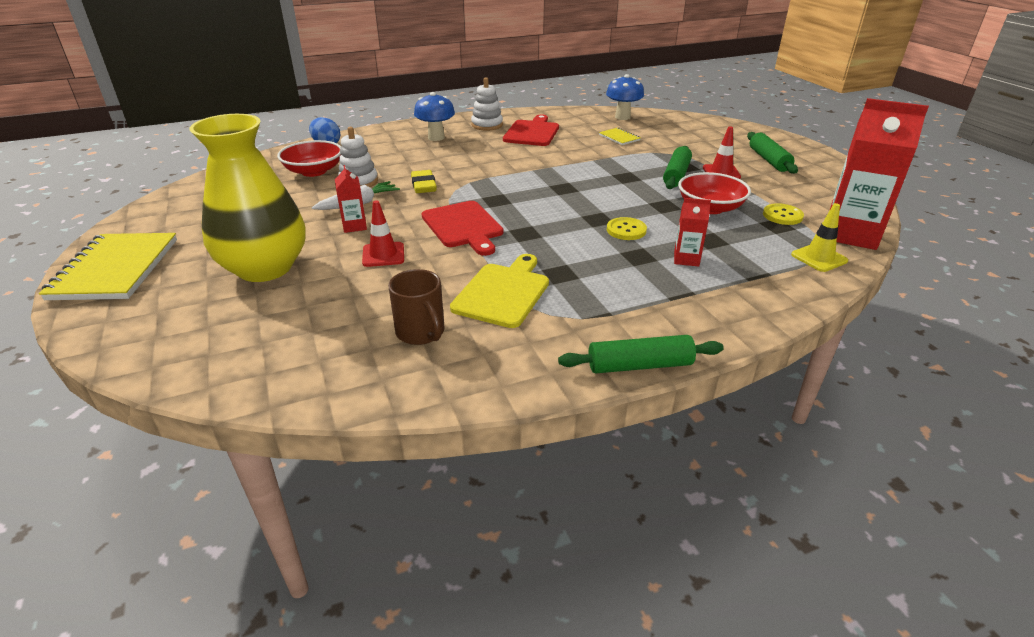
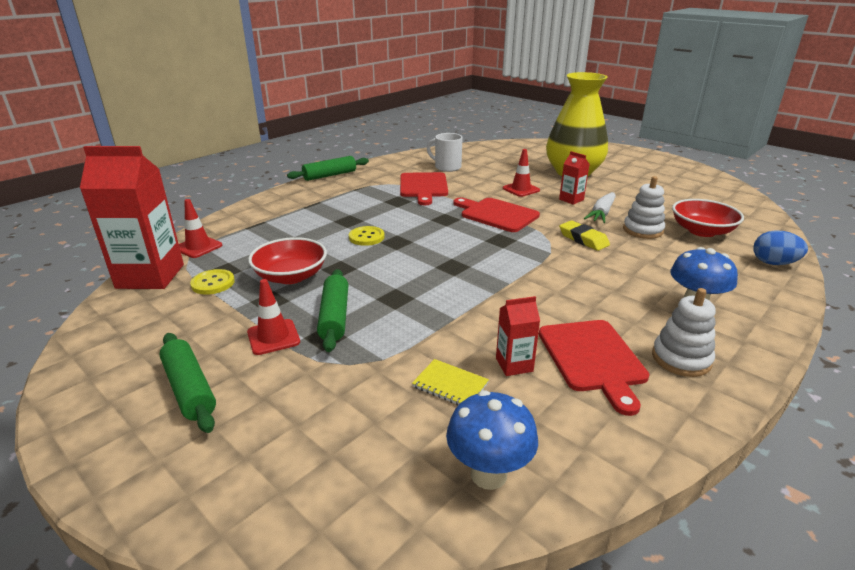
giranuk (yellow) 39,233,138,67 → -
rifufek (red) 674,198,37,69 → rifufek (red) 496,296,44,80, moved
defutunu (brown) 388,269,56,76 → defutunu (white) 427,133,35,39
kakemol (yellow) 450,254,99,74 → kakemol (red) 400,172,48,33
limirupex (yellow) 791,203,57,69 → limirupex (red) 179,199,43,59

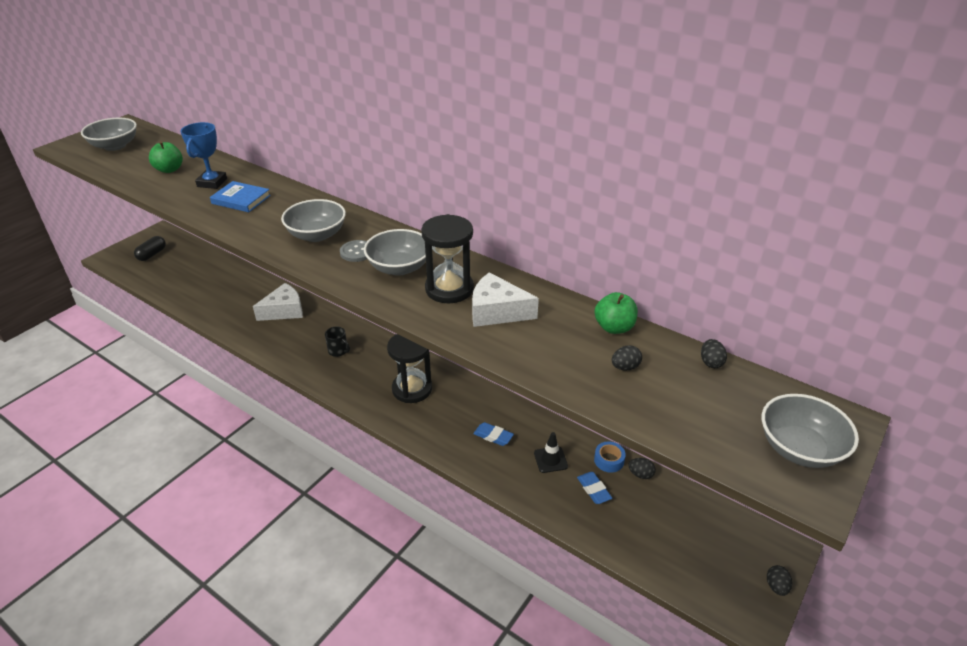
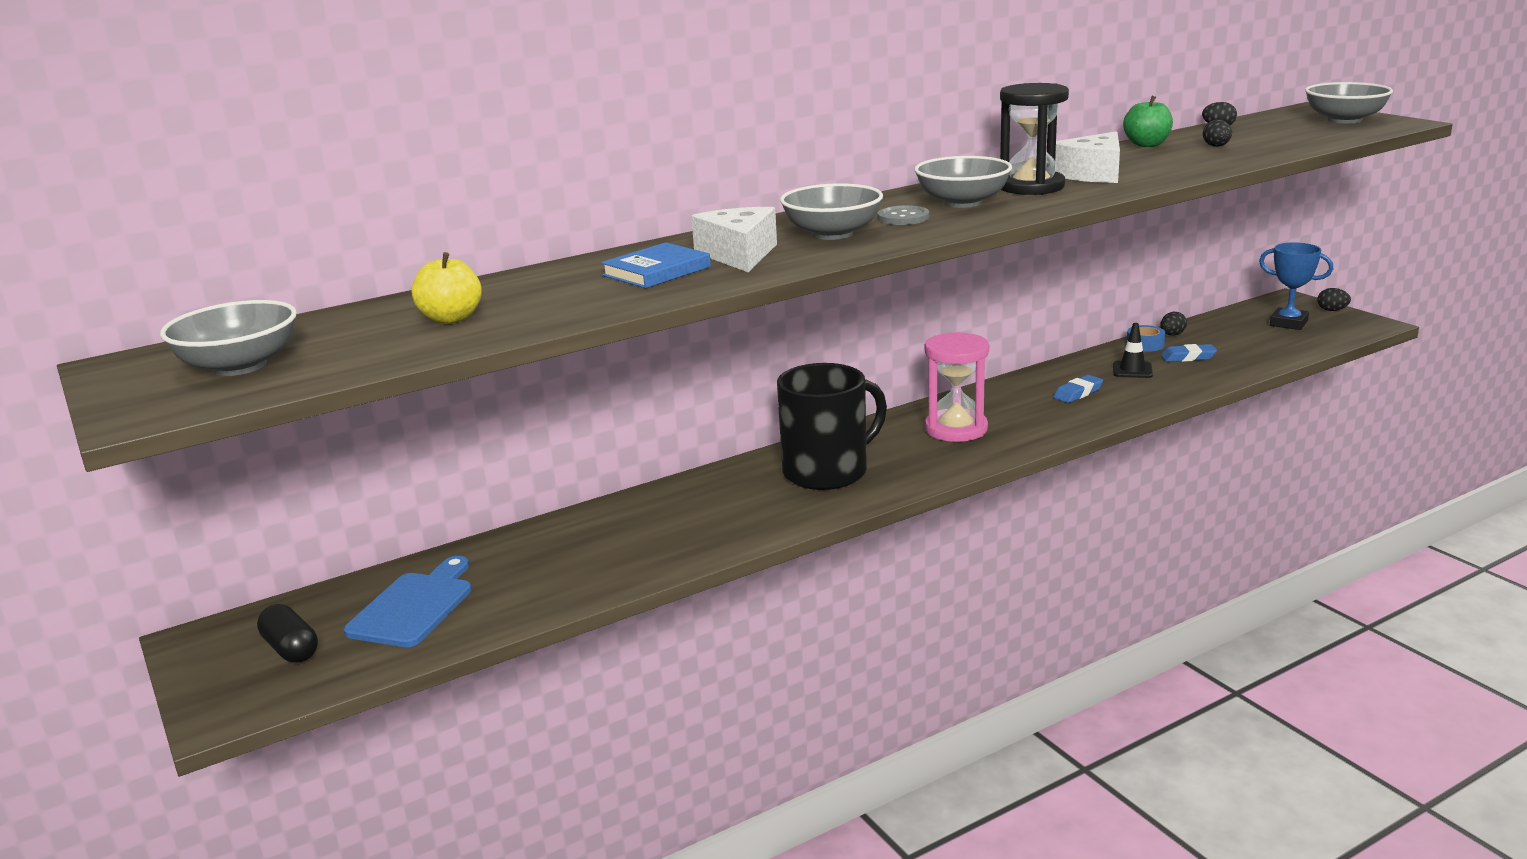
- → kakemol (blue) 344,556,128,91
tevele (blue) 181,122,46,67 → tevele (blue) 1259,242,74,88, moved
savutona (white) 253,283,50,38 → savutona (white) 691,207,86,65, moved
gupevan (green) 149,141,34,32 → gupevan (yellow) 412,252,70,71
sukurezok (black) 387,334,45,69 → sukurezok (pink) 925,332,64,110
defutunu (black) 325,326,25,31 → defutunu (black) 777,363,110,127, x2.46

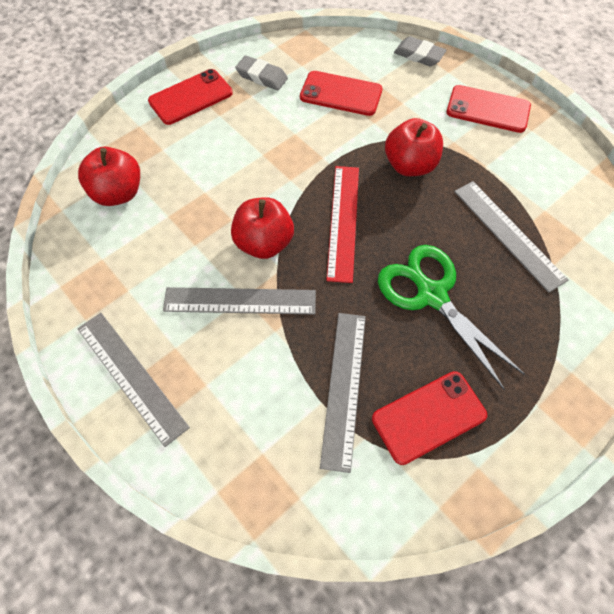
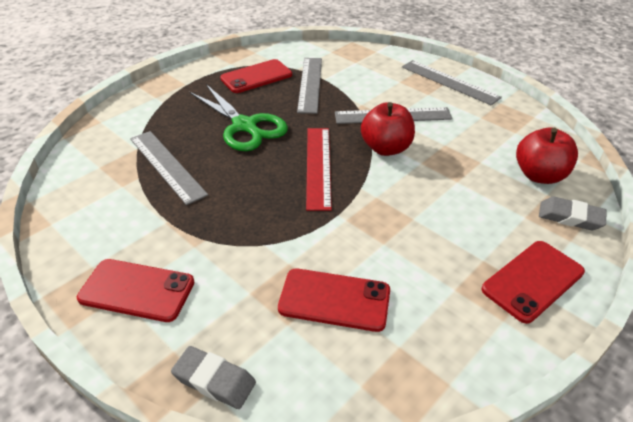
gupevan (red) 385,118,58,58 → -
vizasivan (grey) 235,55,53,35 → vizasivan (grey) 539,197,68,33, moved

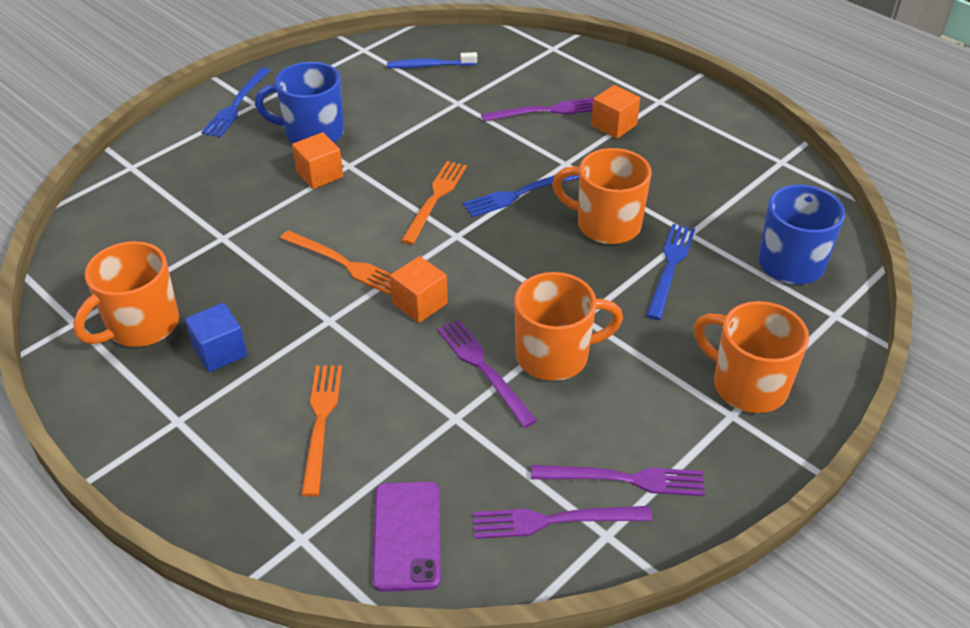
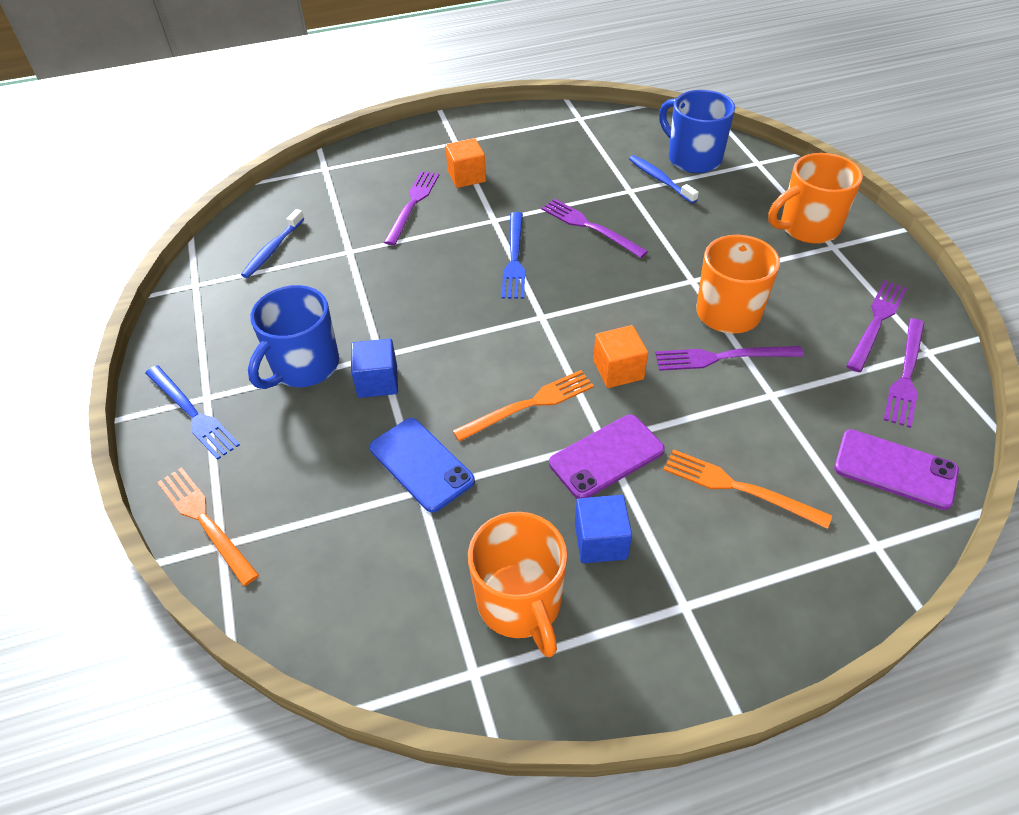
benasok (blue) 646,224,49,96 → -
- → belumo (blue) 370,418,105,95
- → belumo (purple) 549,415,116,84
- → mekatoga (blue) 629,155,70,48
benasok (orange) 401,161,66,84 → benasok (orange) 157,467,102,119, moved
defutunu (orange) 552,148,100,96 → benasok (purple) 541,199,107,59
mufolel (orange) 292,132,51,57 → mufolel (blue) 351,338,47,60

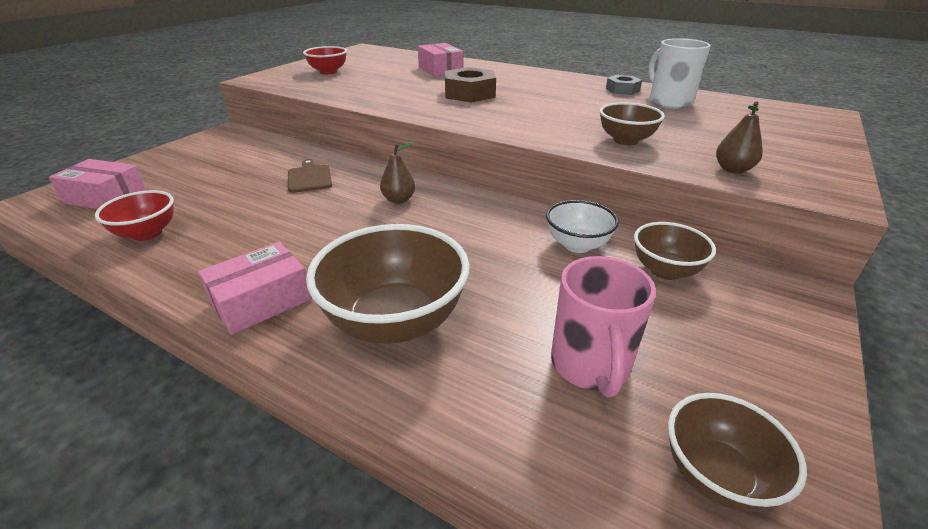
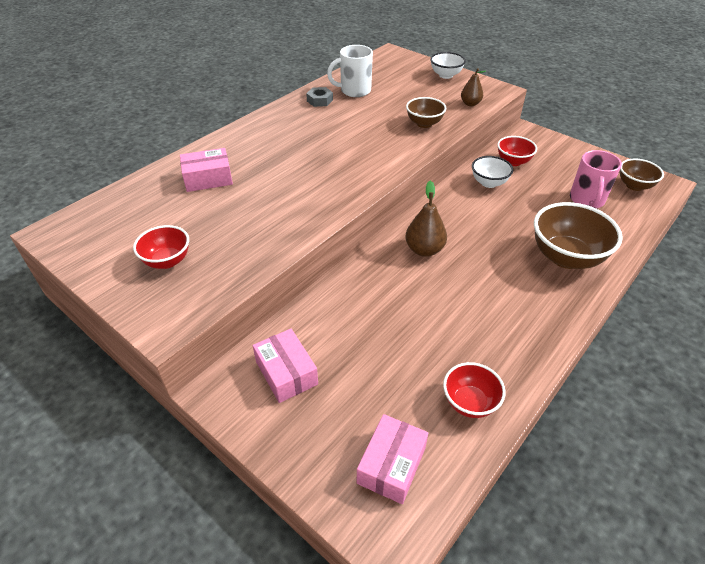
kakemol (brown) 288,159,44,34 → -
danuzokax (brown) 445,67,51,35 → -
- → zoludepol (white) 430,52,36,27
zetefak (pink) 198,242,114,93 → zetefak (pink) 253,329,65,74, moved
zoludepol (brown) 634,222,82,58 → zoludepol (red) 497,136,40,30
defutunu (pink) 551,256,105,141 → defutunu (pink) 570,150,52,58, 90 degrees clockwise
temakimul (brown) 380,142,36,62 → temakimul (brown) 405,181,42,76, x1.50

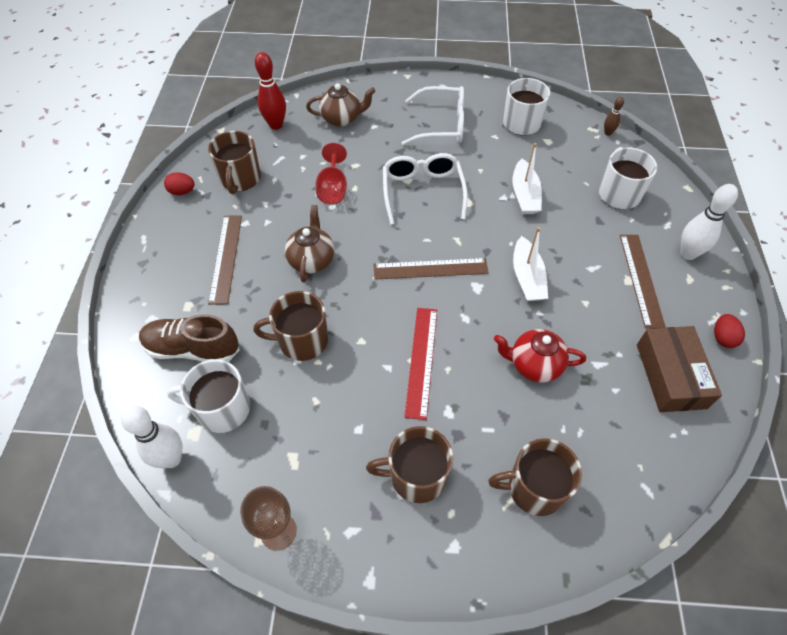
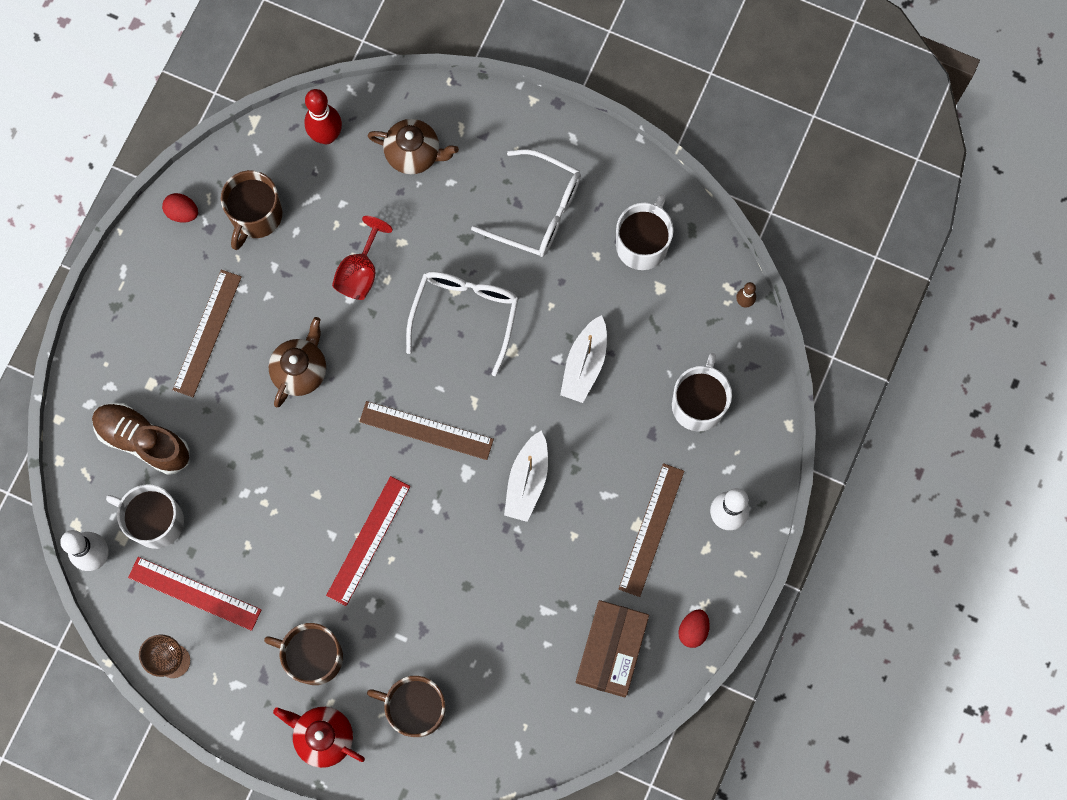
defutunu (brown) 253,291,75,70 → -
- → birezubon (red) 128,557,133,74
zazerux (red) 494,329,92,54 → zazerux (red) 273,707,92,61, moved

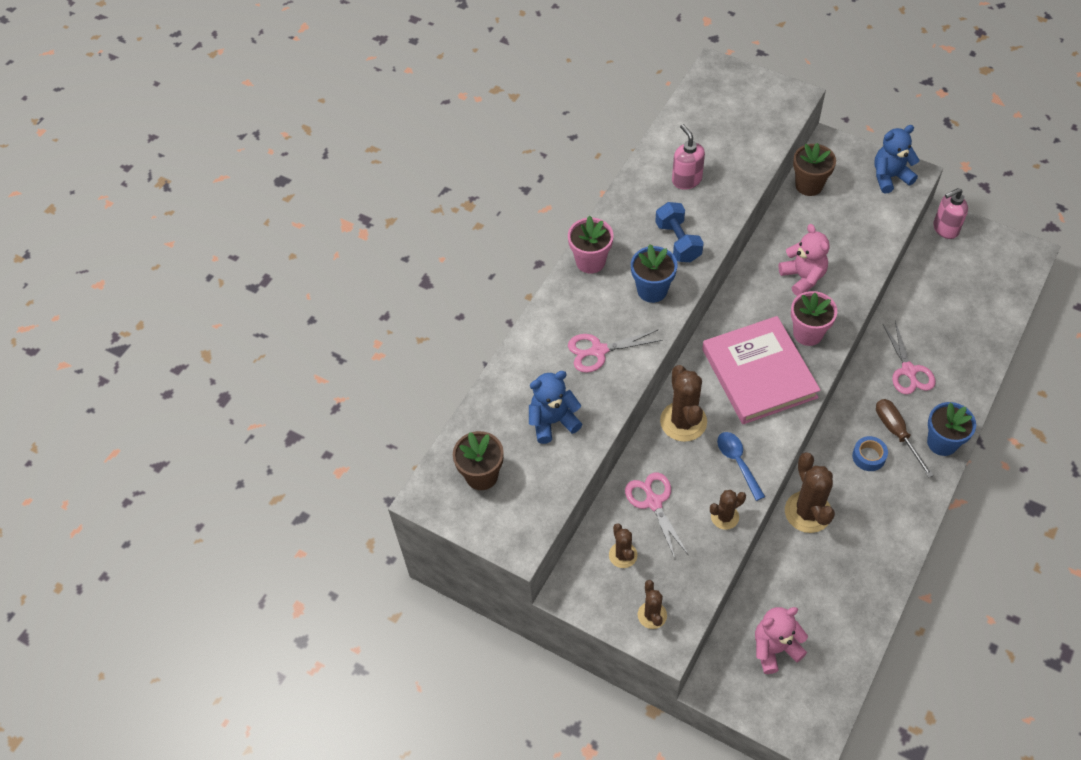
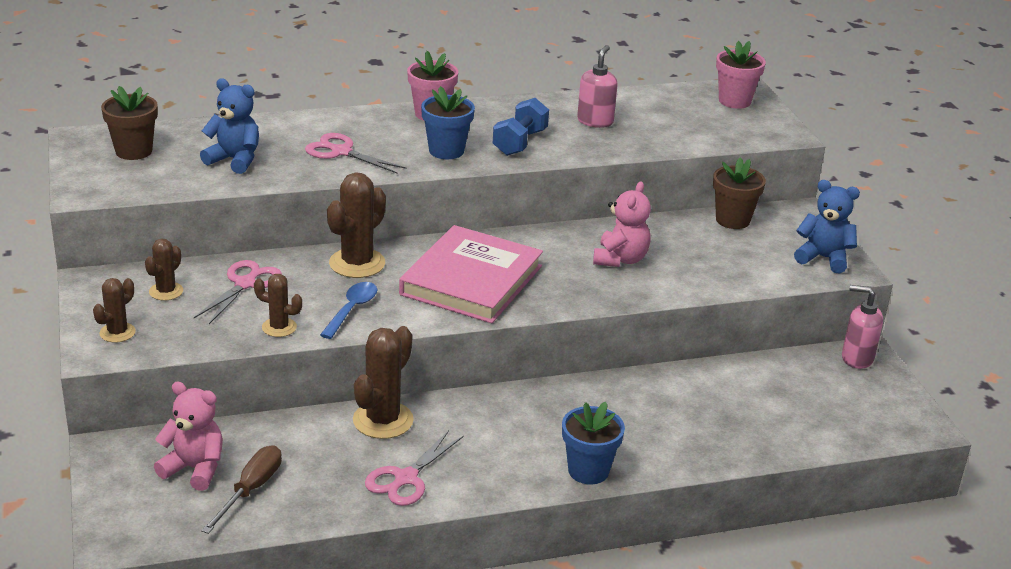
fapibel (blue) 852,436,36,35 → -
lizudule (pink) 791,291,46,55 → lizudule (pink) 716,41,50,68, moved
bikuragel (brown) 876,399,58,79 → bikuragel (brown) 201,446,81,88, moved
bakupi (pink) 883,321,53,73 → bakupi (pink) 365,430,99,76, moved

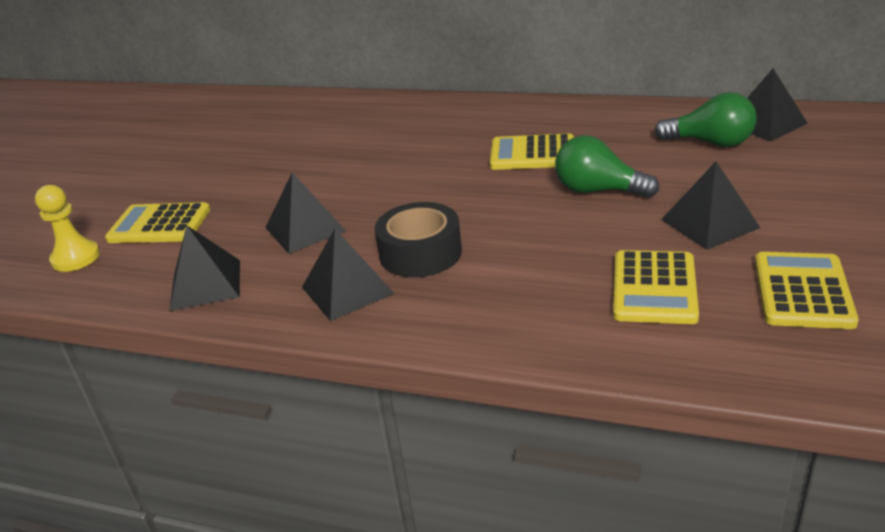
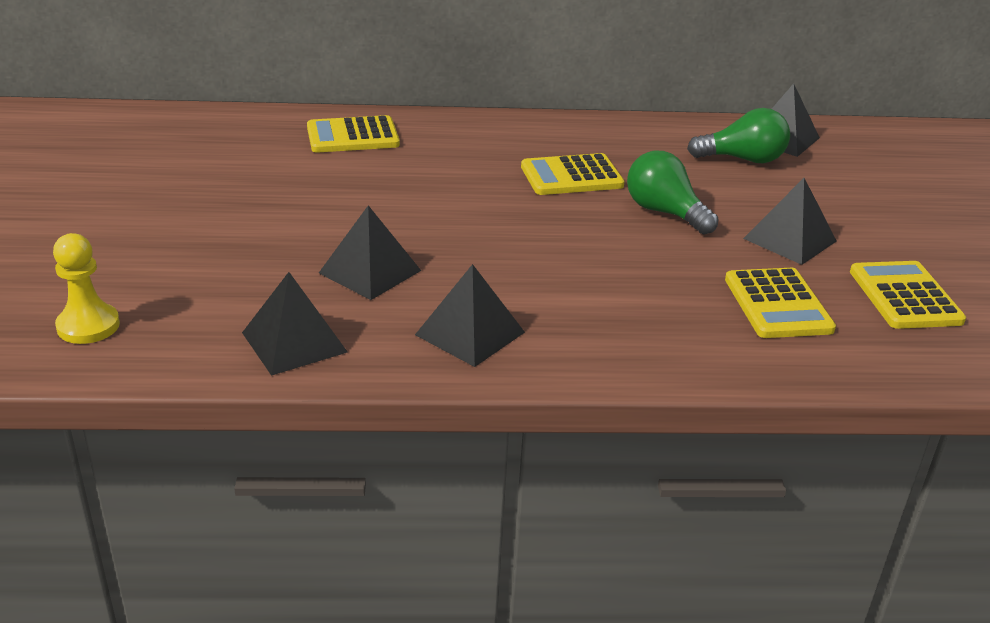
fapibel (black) 375,202,87,75 → -
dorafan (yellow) 105,202,105,41 → dorafan (yellow) 307,115,93,38, moved
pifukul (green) 555,135,104,63 → pifukul (green) 627,151,92,84, 45 degrees clockwise

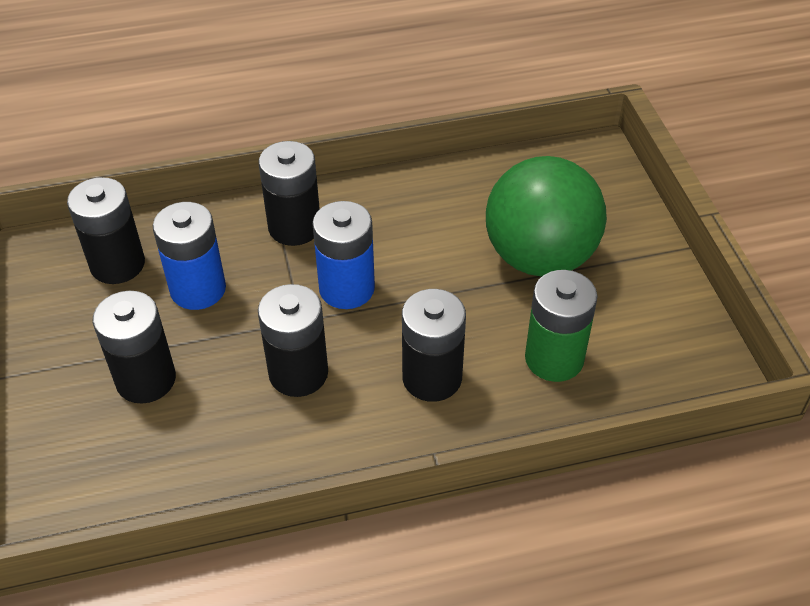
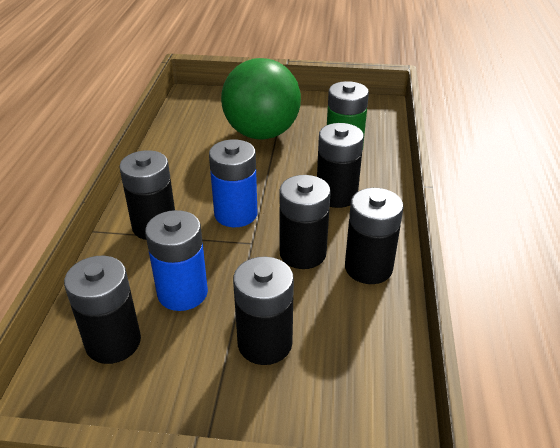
- → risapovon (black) 345,188,59,96

